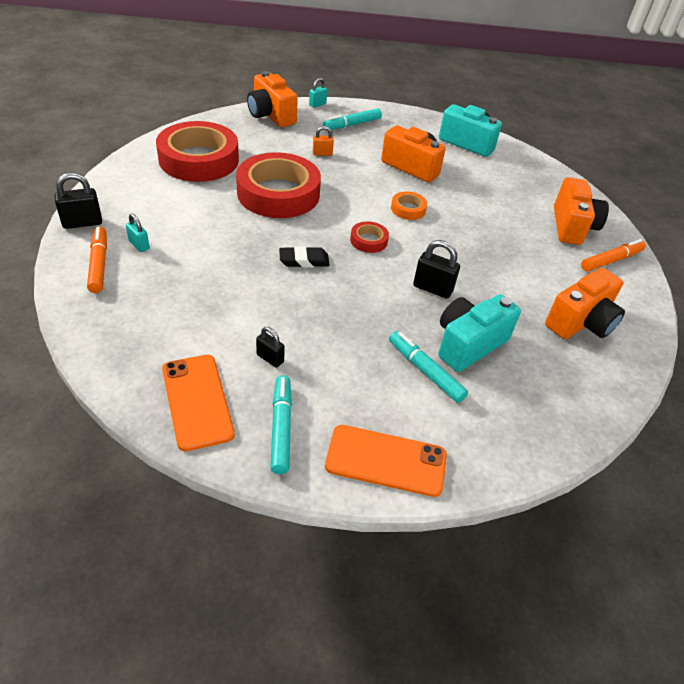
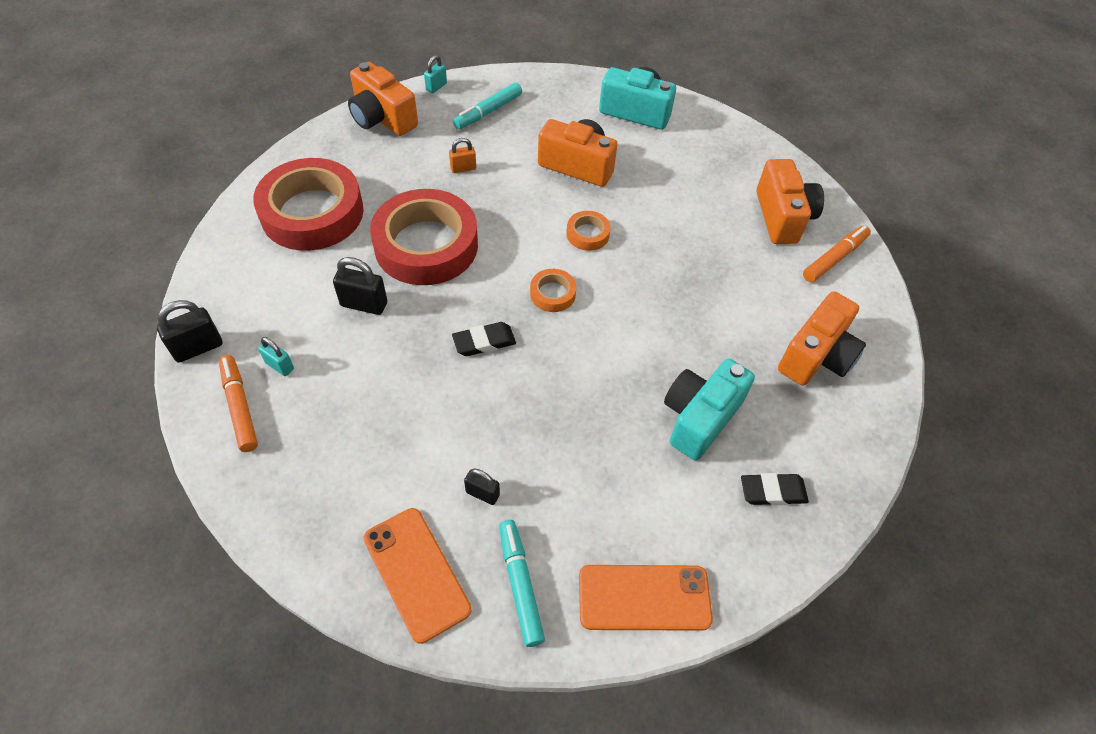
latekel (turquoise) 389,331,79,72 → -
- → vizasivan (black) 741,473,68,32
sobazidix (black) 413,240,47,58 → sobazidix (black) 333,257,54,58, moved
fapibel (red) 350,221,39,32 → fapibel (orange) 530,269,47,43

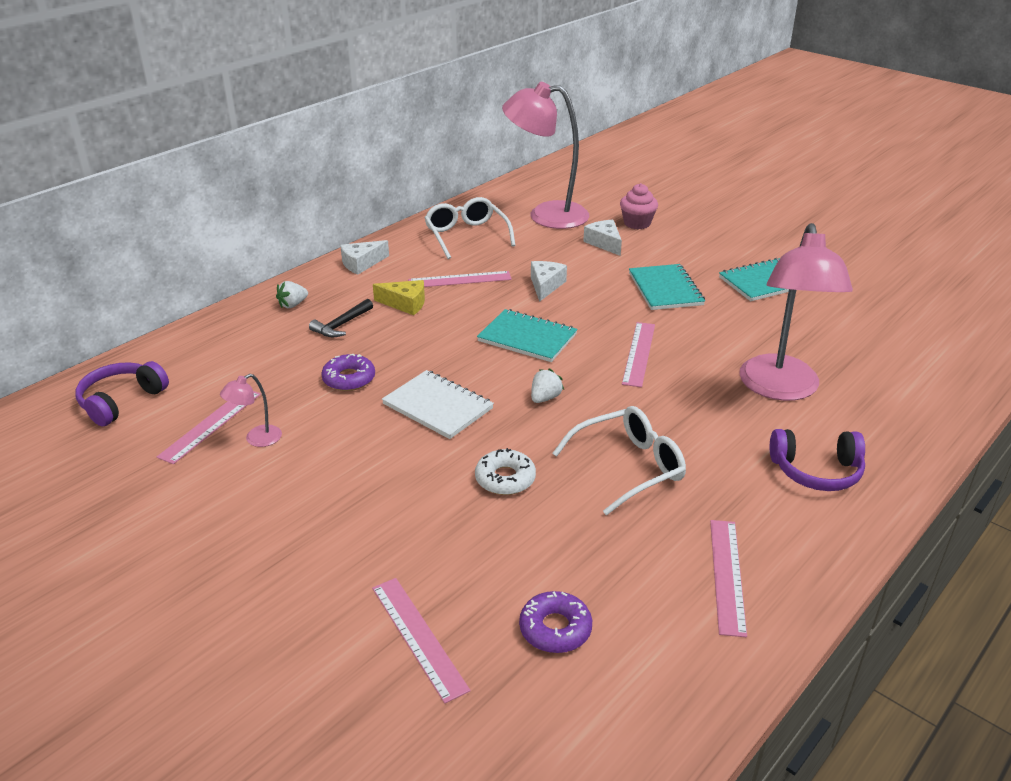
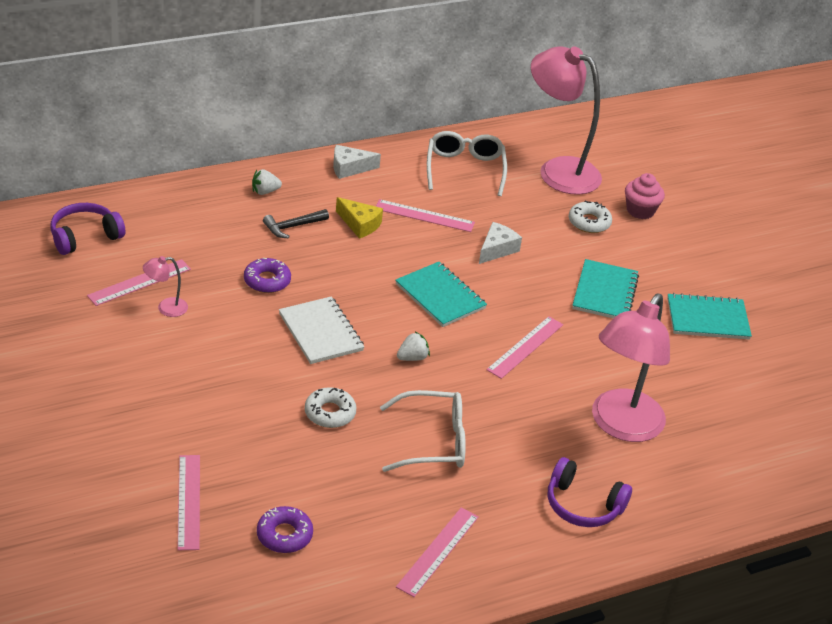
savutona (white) 583,220,39,36 → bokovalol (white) 569,200,43,33

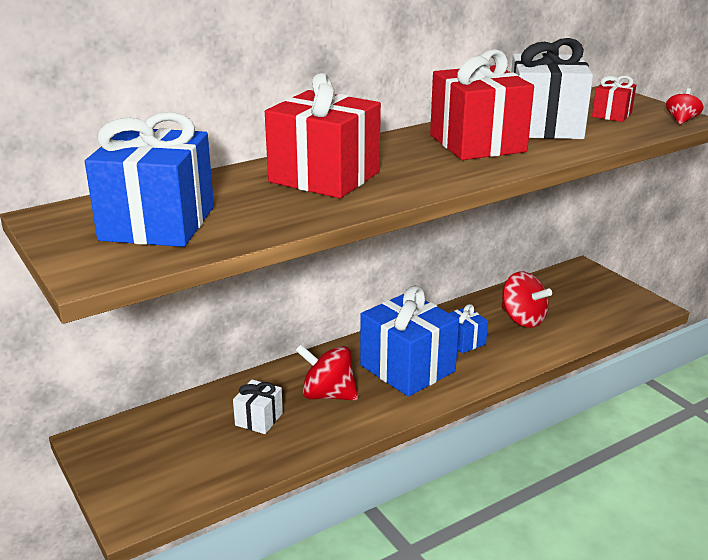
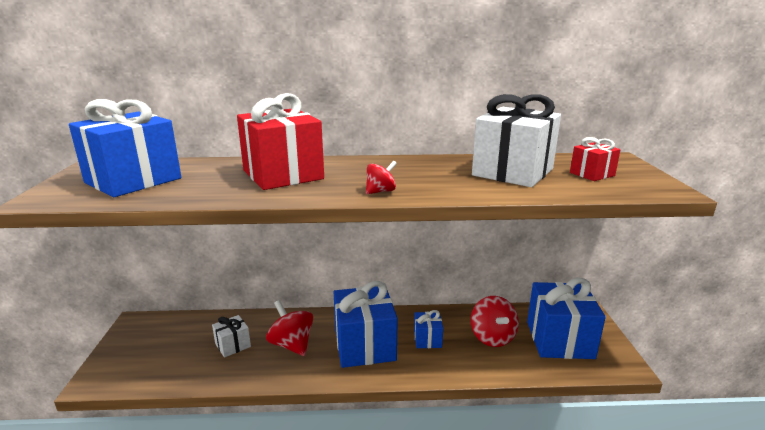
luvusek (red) 430,49,104,111 → -
- → luvusek (blue) 527,278,79,81
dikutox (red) 666,88,37,37 → dikutox (red) 366,161,31,33, moved

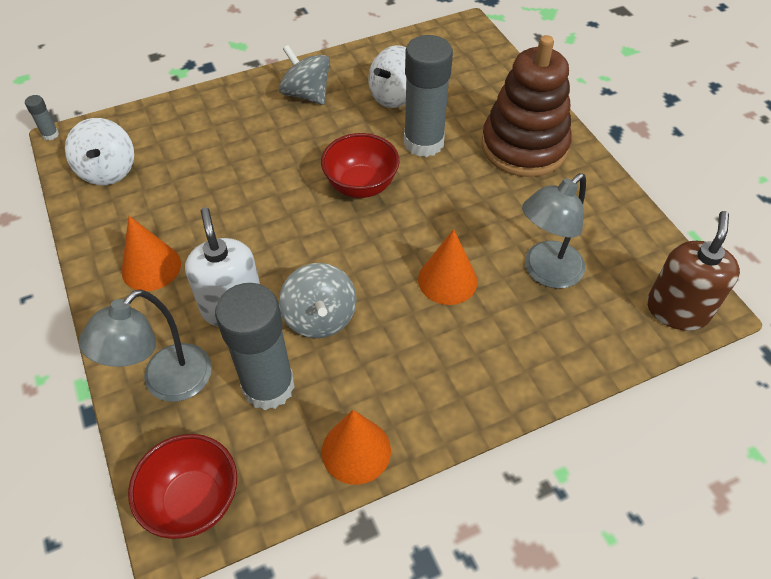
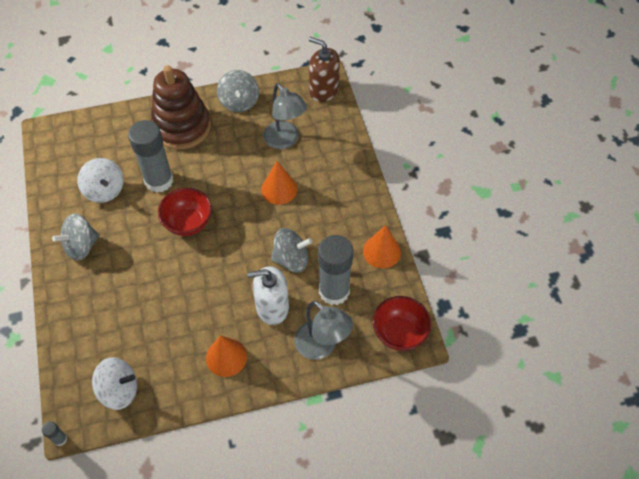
- → dikutox (grey) 217,70,42,42

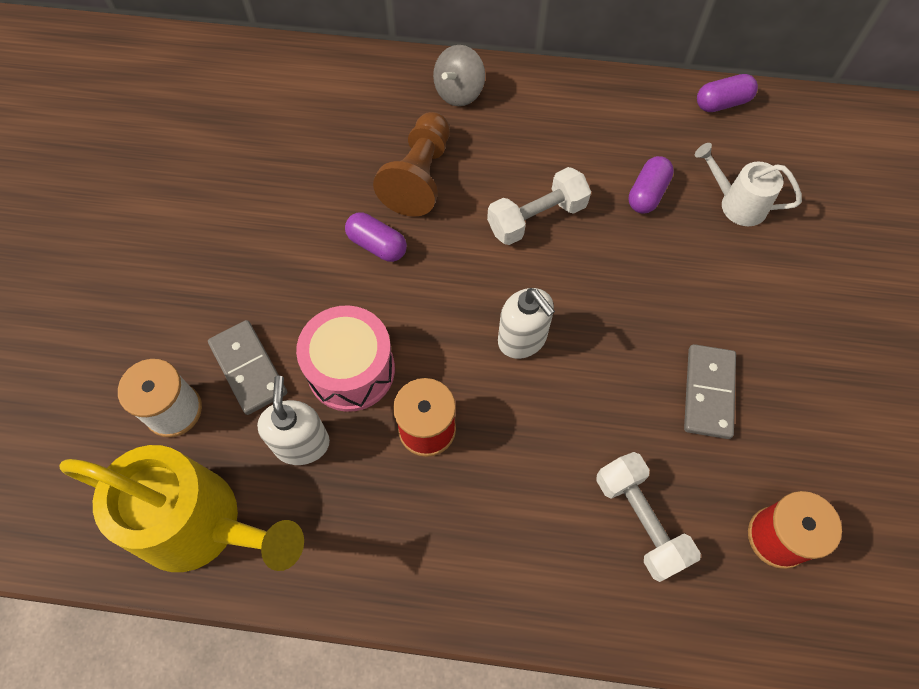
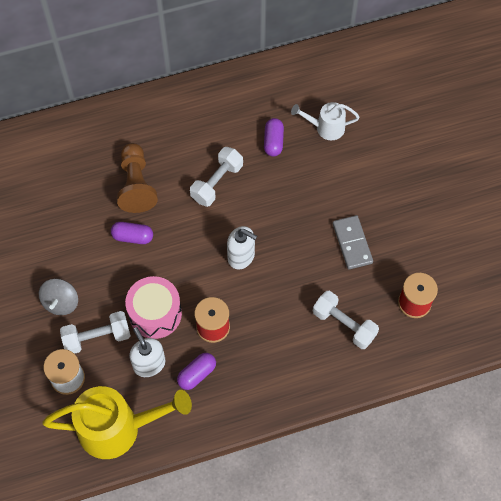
dikutox (grey) 433,45,52,61 → dikutox (grey) 39,279,39,36, moved
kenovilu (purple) 697,74,61,38 → kenovilu (purple) 177,353,39,37, moved
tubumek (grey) 208,320,79,95 → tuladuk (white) 60,311,71,43

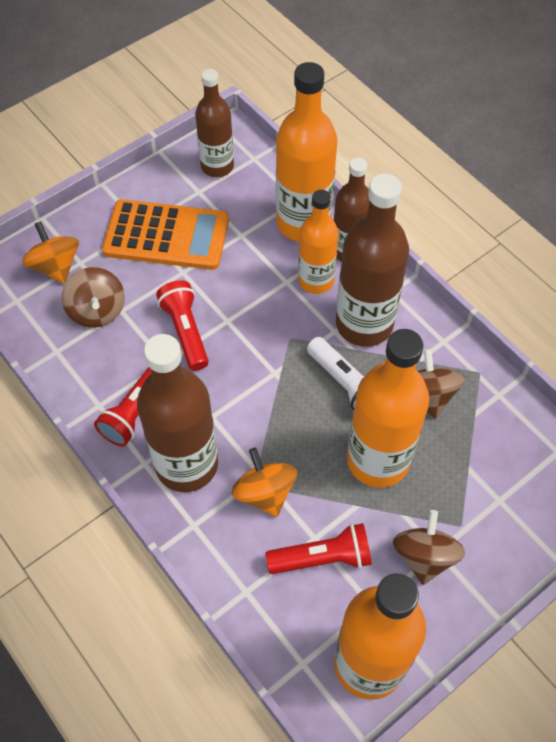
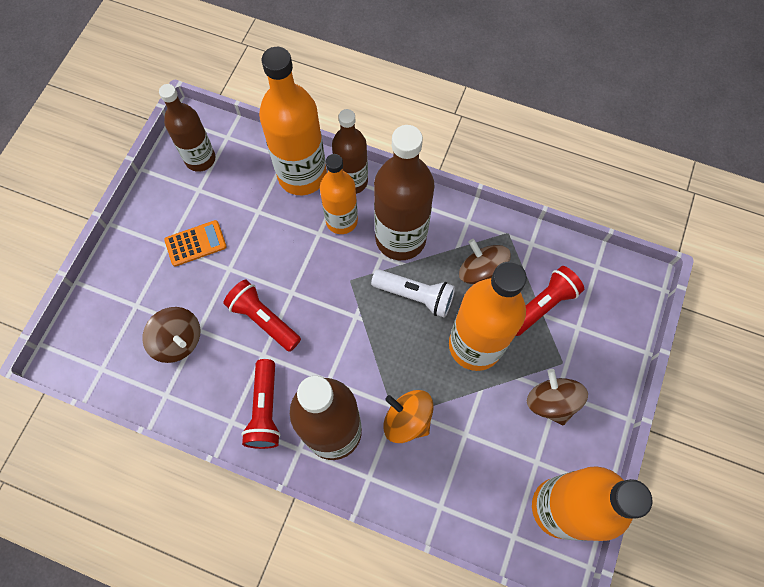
dikutox (orange) 22,221,57,63 → -
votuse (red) 265,523,107,51 → votuse (red) 516,266,68,70, moved
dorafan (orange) 102,199,127,71 → dorafan (orange) 164,220,63,46, x0.51

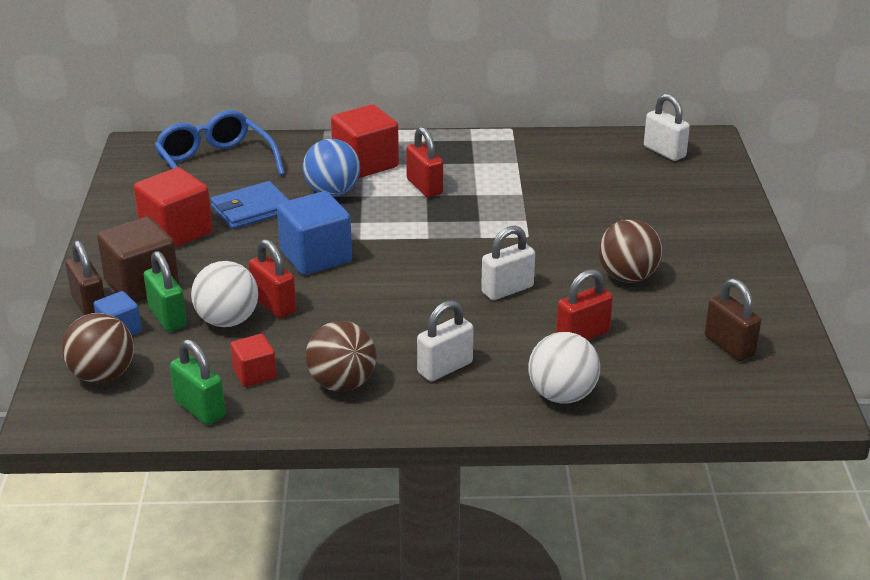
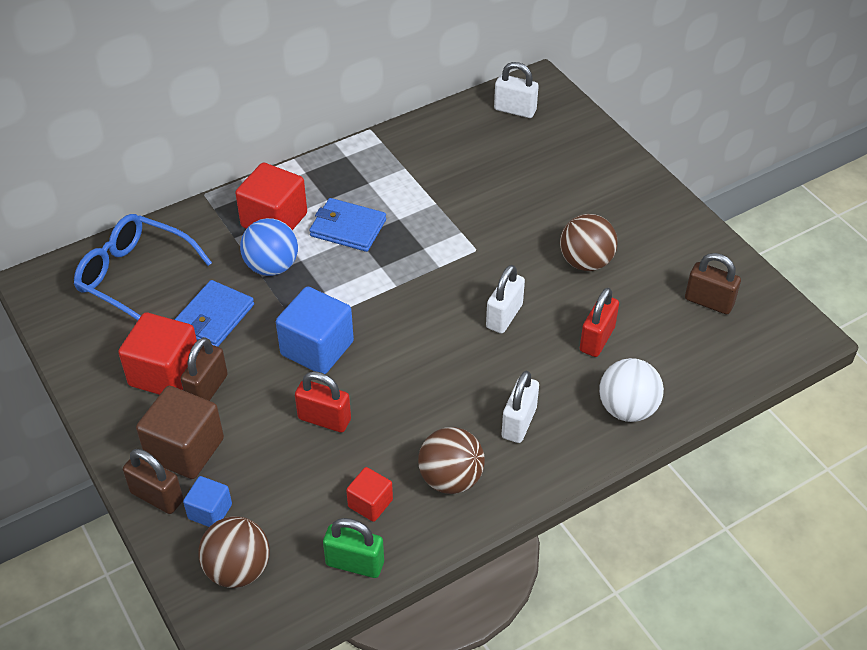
sobazidix (green) 143,251,44,81 → -
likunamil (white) 191,261,67,66 → -
- → sobazidix (brown) 181,337,47,64
sobazidix (red) 406,127,37,71 → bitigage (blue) 309,198,77,54

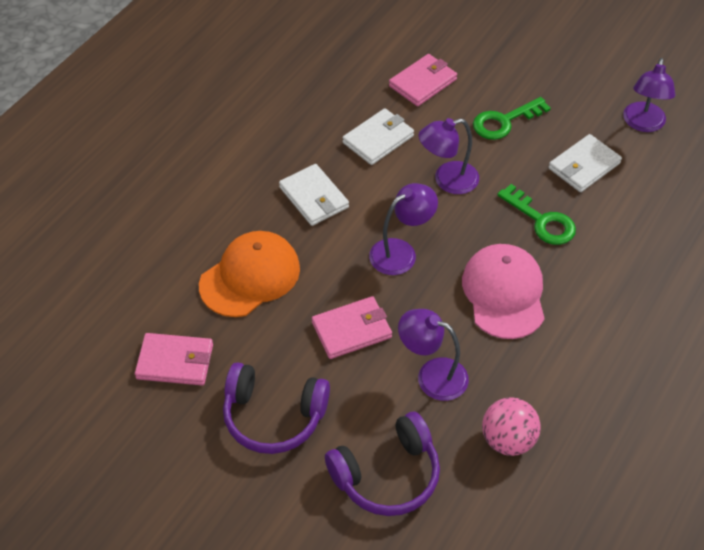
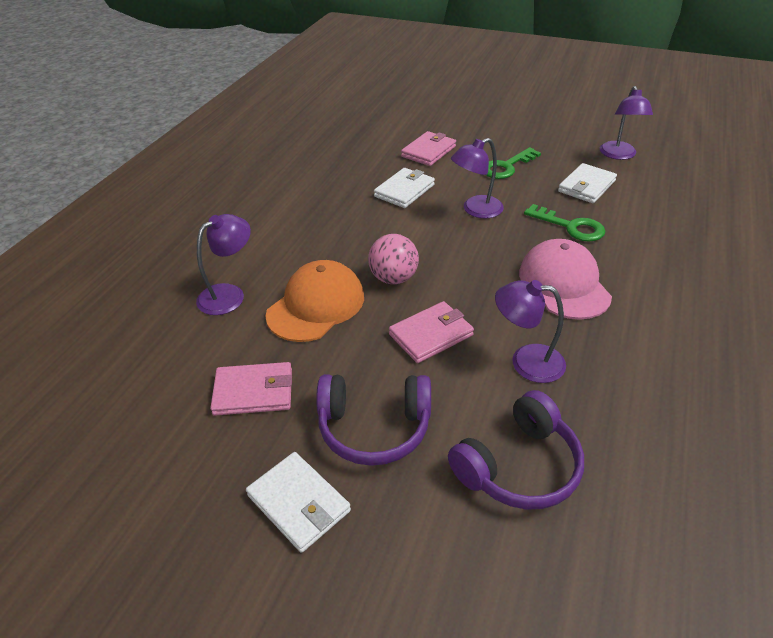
bitigage (white) 279,164,70,62 → bitigage (white) 246,452,105,101, moved
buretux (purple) 369,183,69,92 → buretux (purple) 196,214,55,101, moved
likunamil (pink) 482,397,59,59 → likunamil (pink) 368,234,51,50, moved

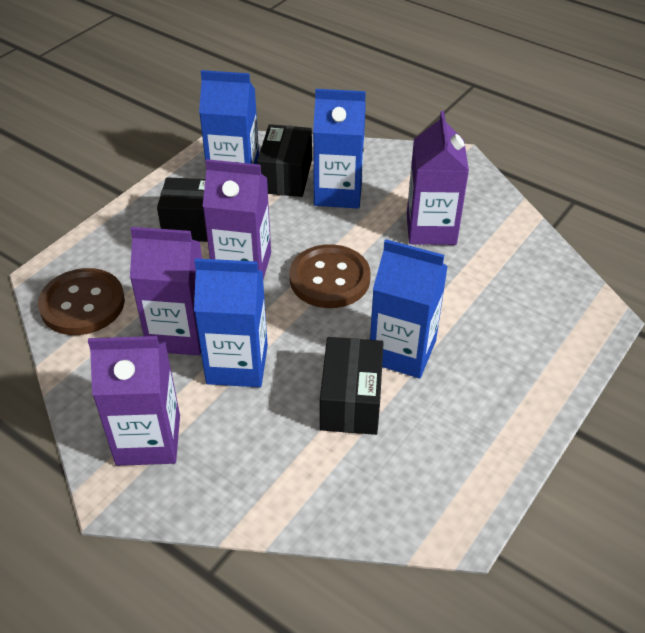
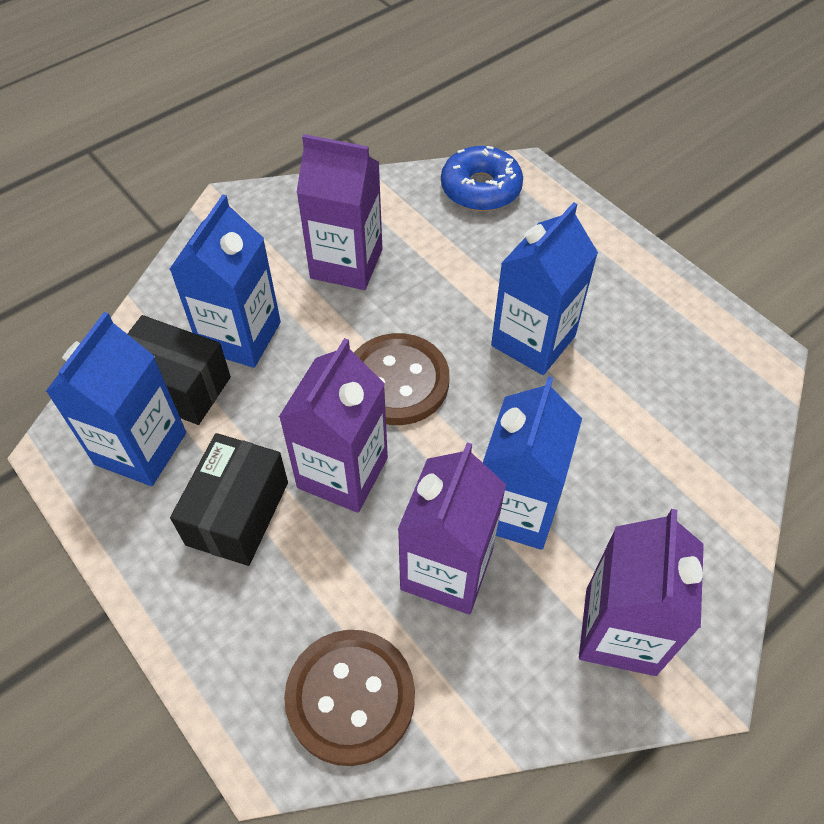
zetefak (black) 320,337,64,98 → -
- → bokovalol (blue) 441,146,82,65

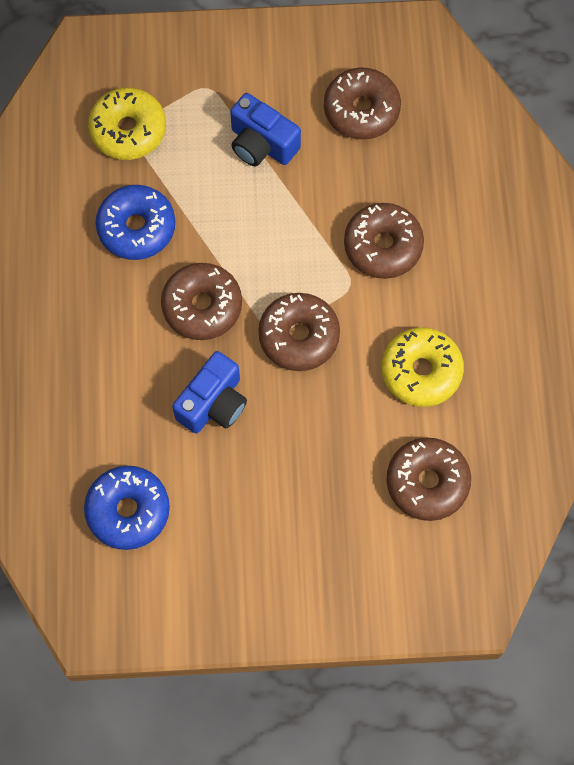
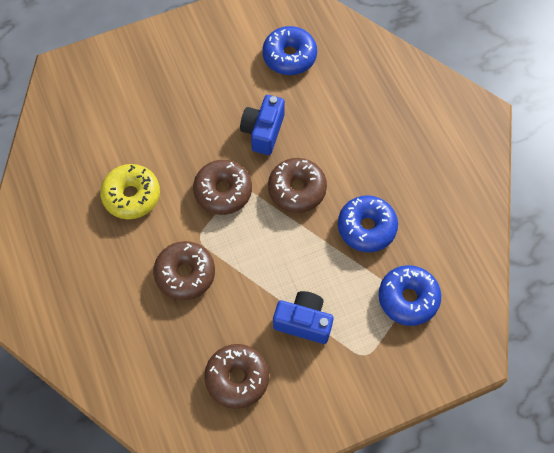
bokovalol (brown) 386,438,85,83 → -
bokovalol (yellow) 88,87,78,73 → bokovalol (blue) 379,265,62,61

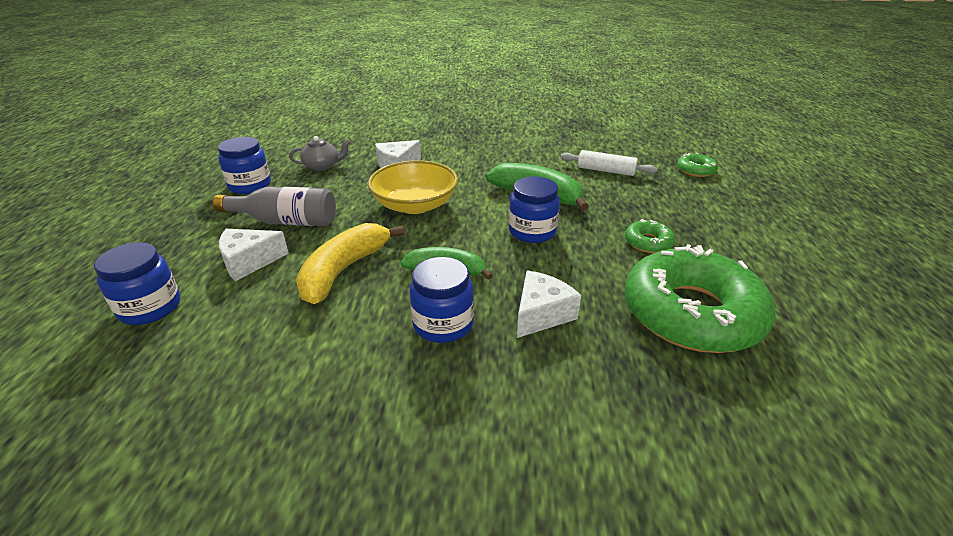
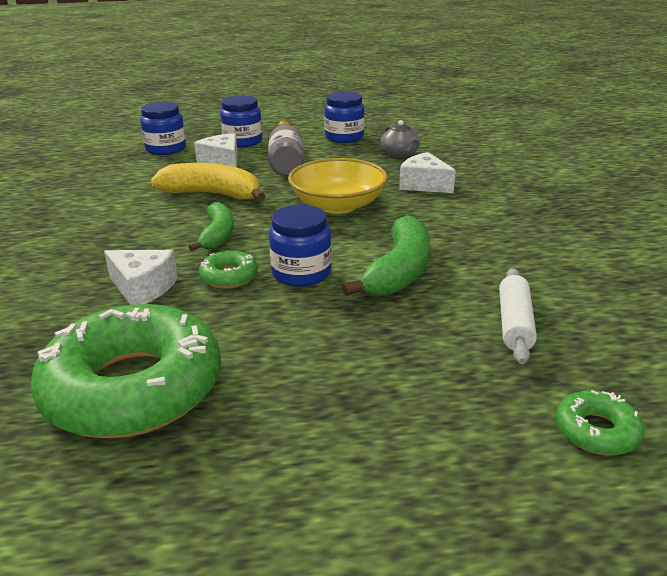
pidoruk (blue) 409,257,65,86 → pidoruk (blue) 220,95,42,52, moved
bokovalol (green) 625,219,50,34 → bokovalol (green) 199,251,59,38, moved

